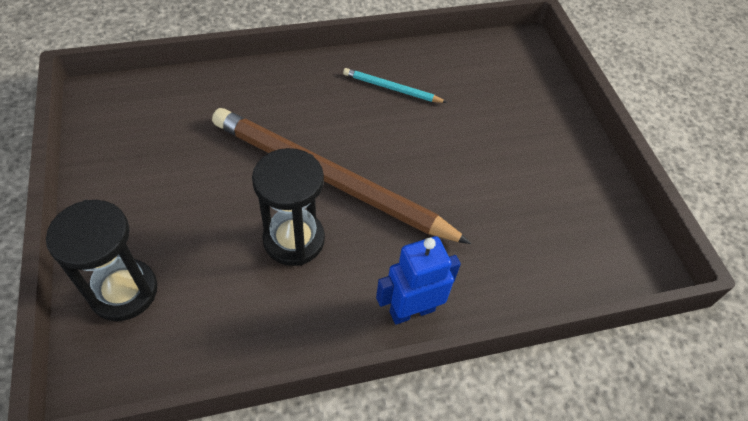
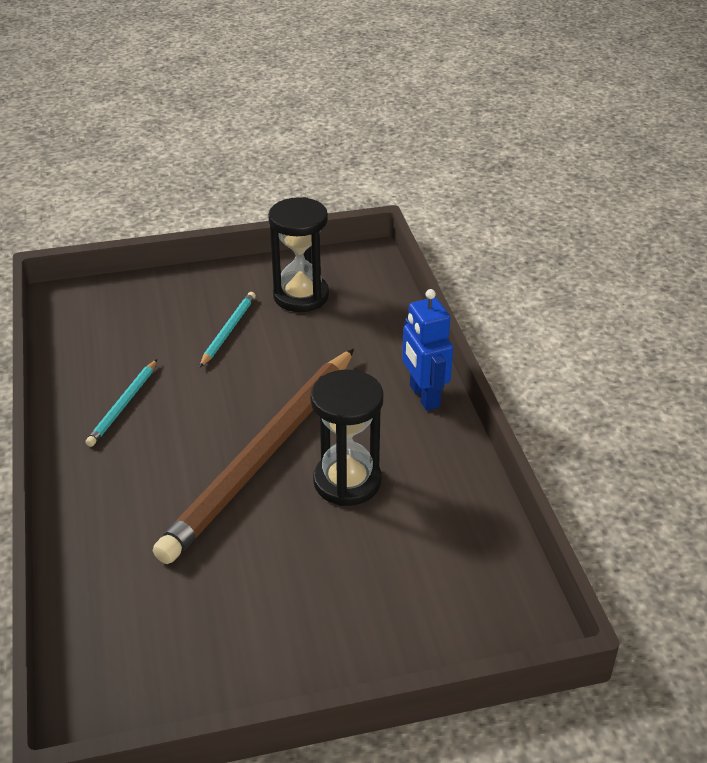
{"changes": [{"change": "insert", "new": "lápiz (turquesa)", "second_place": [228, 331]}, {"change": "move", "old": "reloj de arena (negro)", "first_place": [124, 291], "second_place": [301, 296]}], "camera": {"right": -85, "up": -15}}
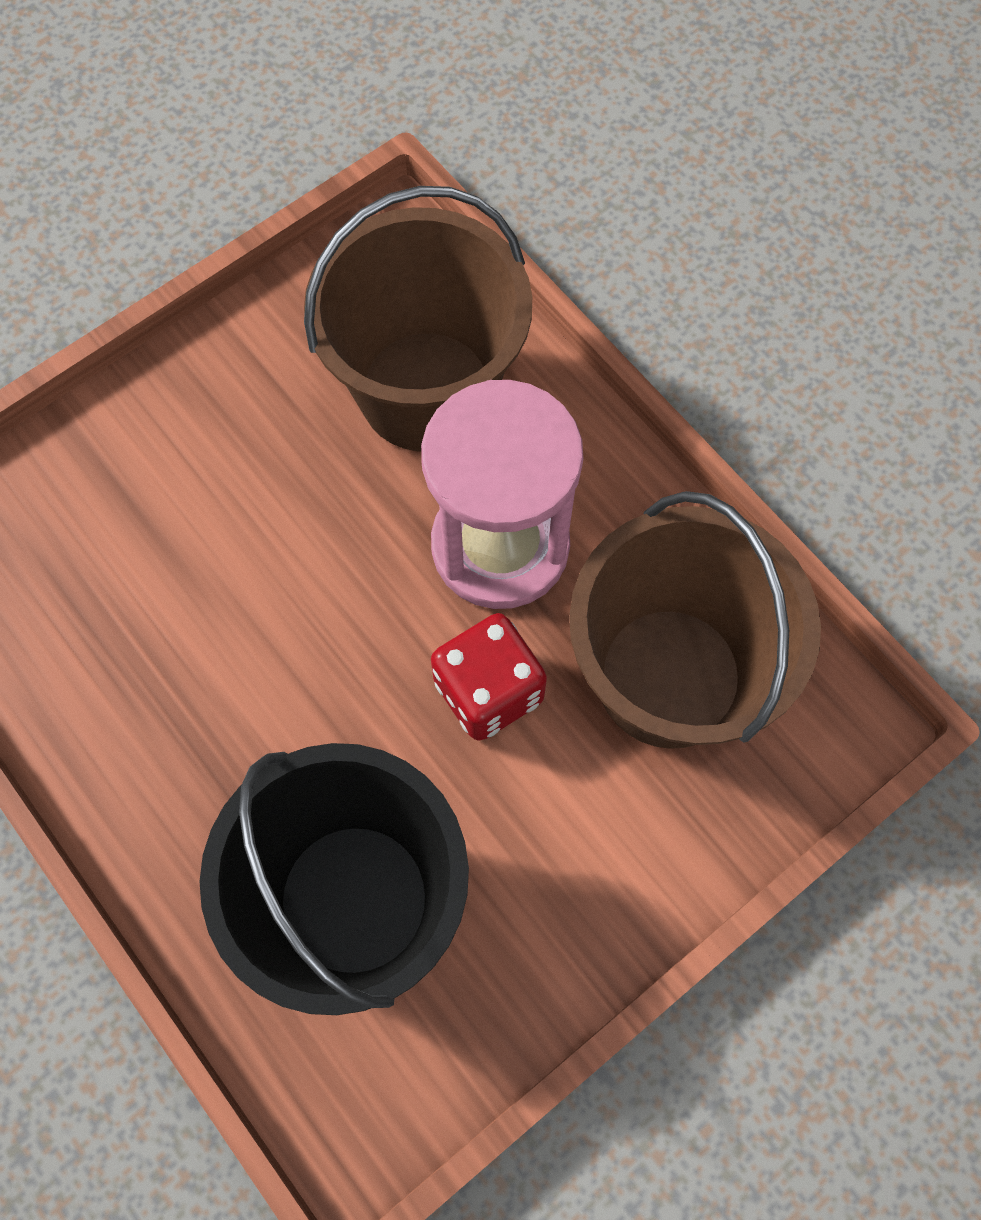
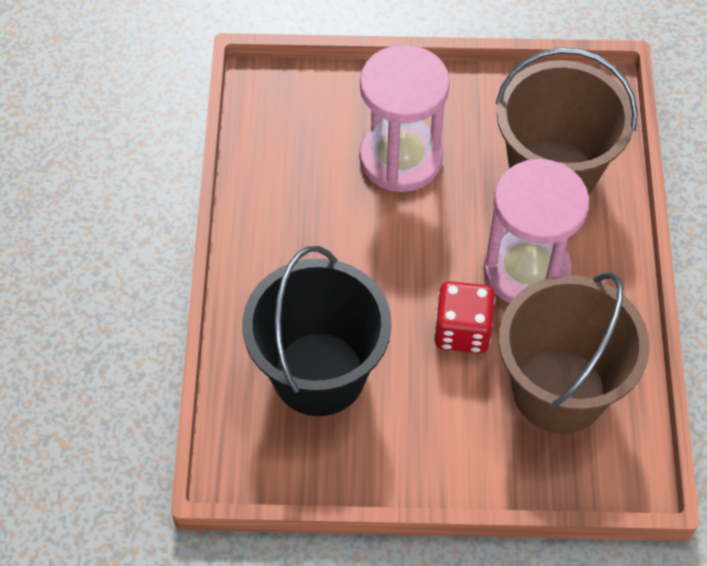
{"changes": [{"change": "insert", "new": "reloj de arena (rosa)", "second_place": [400, 158]}], "camera": {"right": 40, "up": -10}}
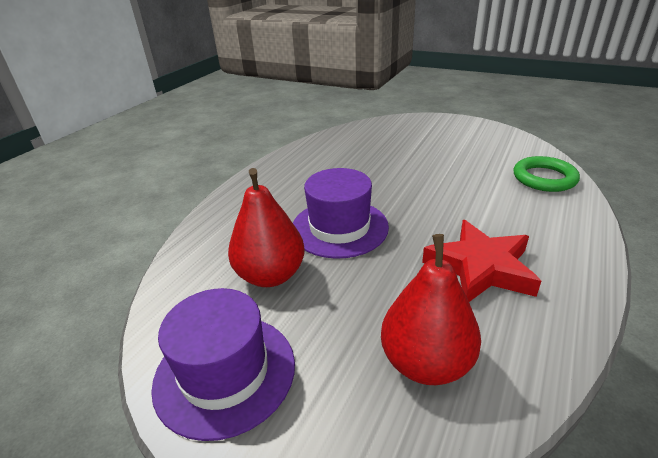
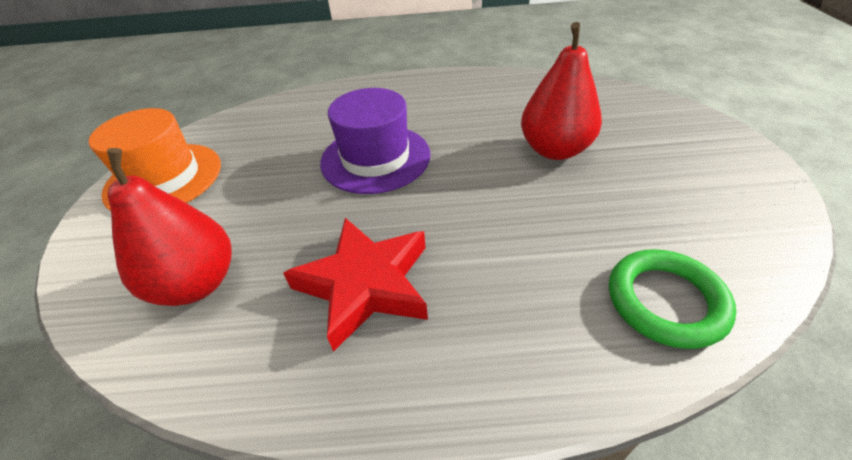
{"changes": [{"change": "move", "old": "pera (rojo)", "first_place": [270, 275], "second_place": [554, 150]}, {"change": "recolor", "old": "sombrero (morado)", "new": "sombrero (naranja)", "first_place": [225, 372], "second_place": [164, 178]}], "camera": {"right": 60, "up": 10}}
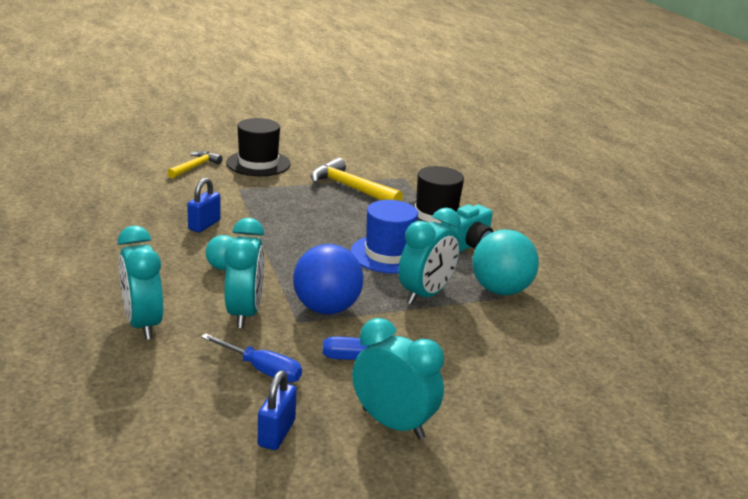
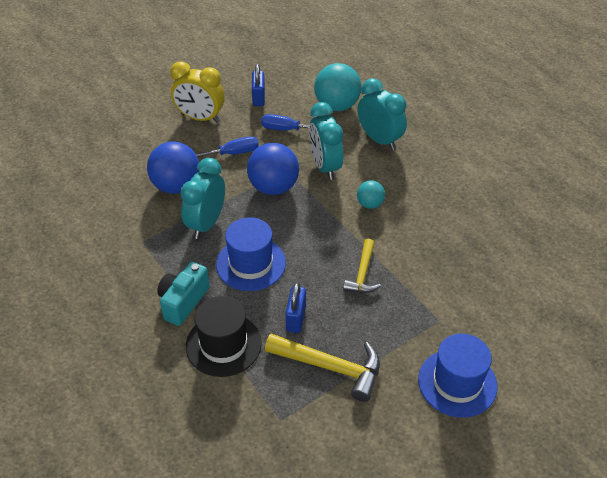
{"changes": [{"change": "insert", "new": "pelota (azul)", "second_place": [176, 186]}, {"change": "move", "old": "martillo (amarillo)", "first_place": [195, 167], "second_place": [362, 273]}, {"change": "move", "old": "candado (azul)", "first_place": [204, 225], "second_place": [296, 318]}, {"change": "move", "old": "pelota (turquesa)", "first_place": [500, 290], "second_place": [337, 105]}, {"change": "recolor", "old": "sombrero (negro)", "new": "sombrero (azul)", "first_place": [258, 163], "second_place": [457, 383]}, {"change": "recolor", "old": "despertador (turquesa)", "new": "despertador (amarillo)", "first_place": [393, 424], "second_place": [200, 118]}], "camera": {"right": 165, "up": 20}}
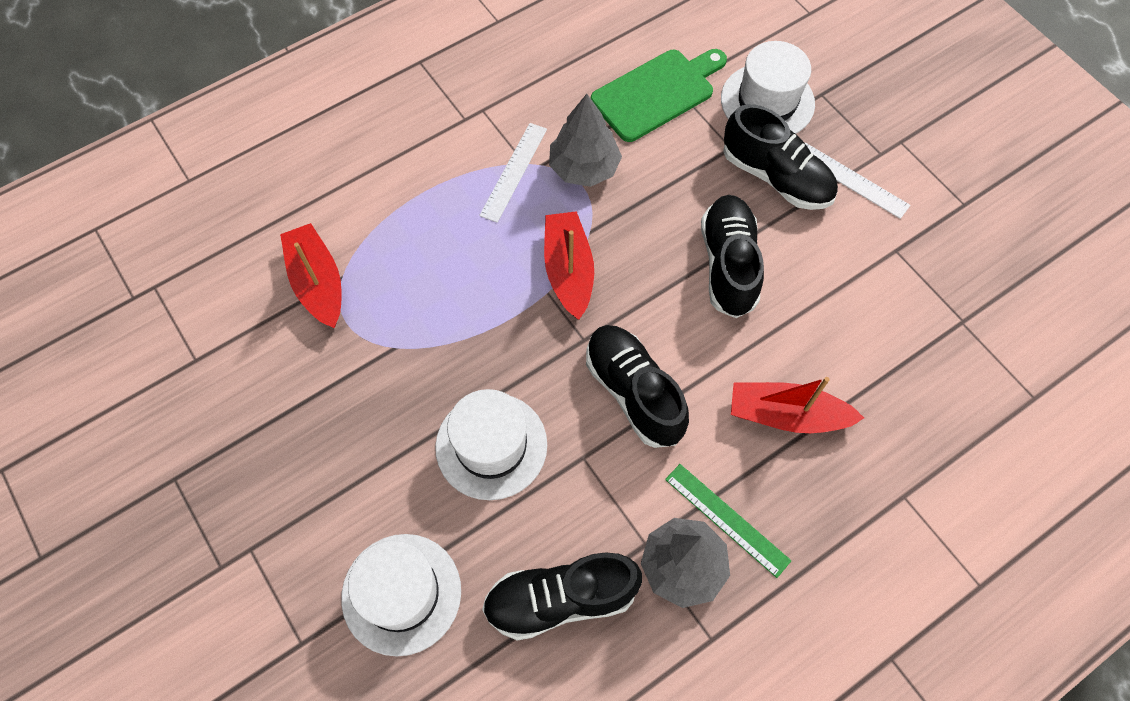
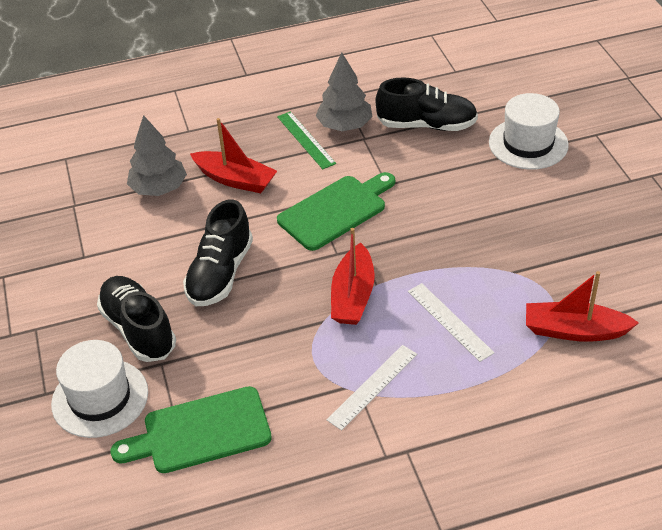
{"changes": [{"change": "delete", "old": "sombrero (blanco)", "first_place": [491, 445]}, {"change": "move", "old": "árbol (gris)", "first_place": [584, 168], "second_place": [159, 188]}, {"change": "move", "old": "regla (blanco)", "first_place": [851, 180], "second_place": [450, 321]}, {"change": "replace", "old": "zapato (negro)", "new": "tabla de cortar (verde)", "first_place": [634, 392], "second_place": [335, 210]}, {"change": "rotate", "old": "barco (rojo)", "first_place": [317, 283], "second_place": [574, 331], "degrees": 105}], "camera": {"right": -160, "up": -20}}
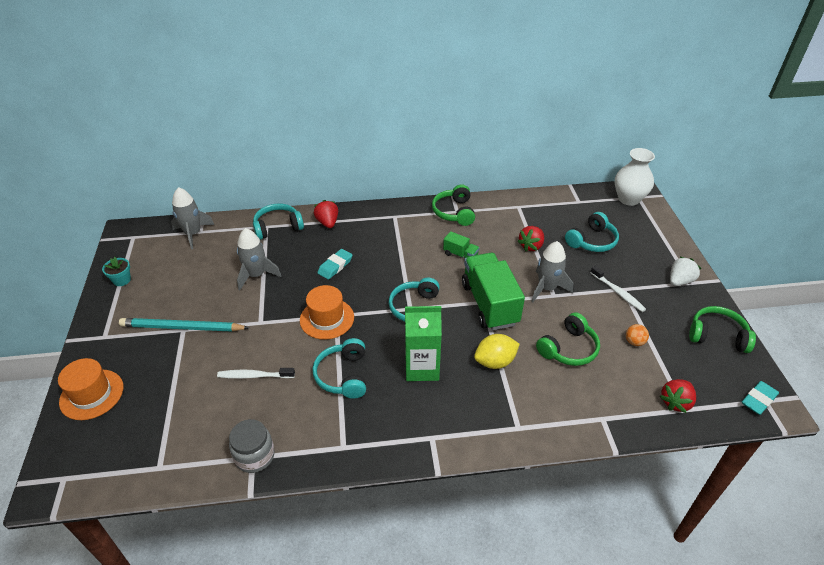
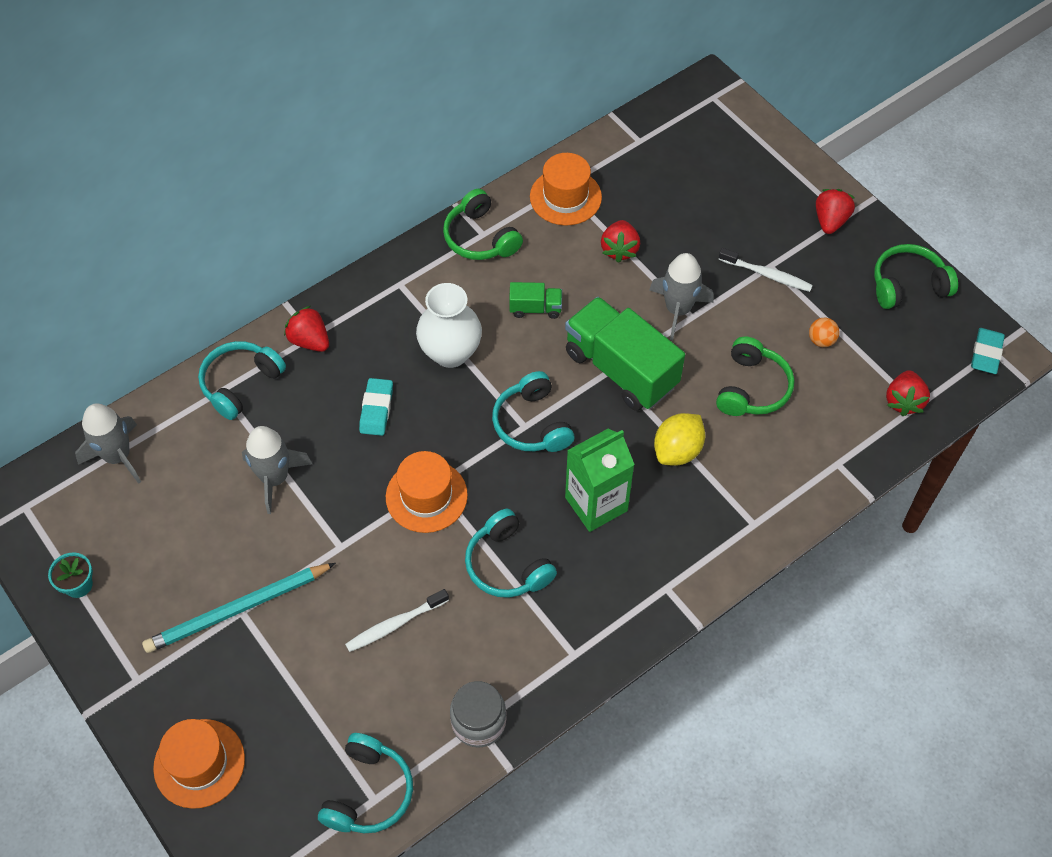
{"changes": [{"change": "insert", "new": "sombrero (naranja)", "second_place": [565, 197]}, {"change": "move", "old": "auriculares (turquesa)", "first_place": [592, 241], "second_place": [368, 792]}, {"change": "move", "old": "florero (blanco)", "first_place": [628, 199], "second_place": [450, 352]}, {"change": "recolor", "old": "fresa (blanco)", "new": "fresa (rojo)", "first_place": [679, 281], "second_place": [830, 221]}], "camera": {"right": -30, "up": 15}}
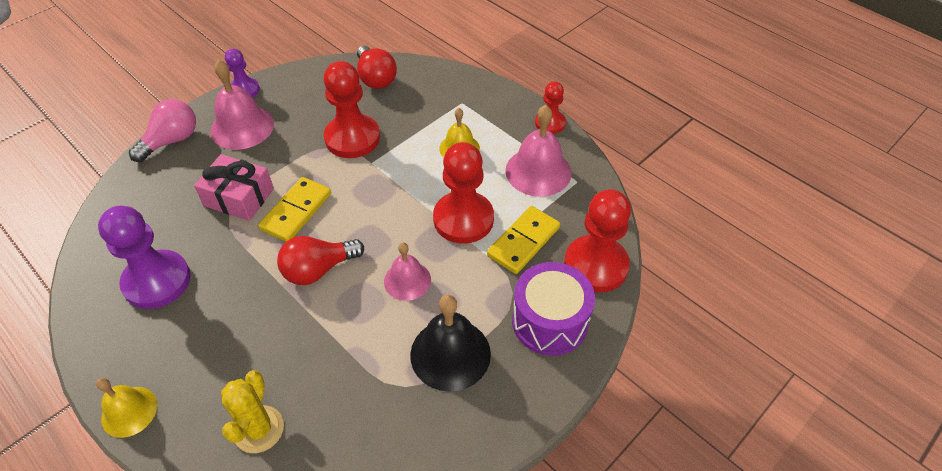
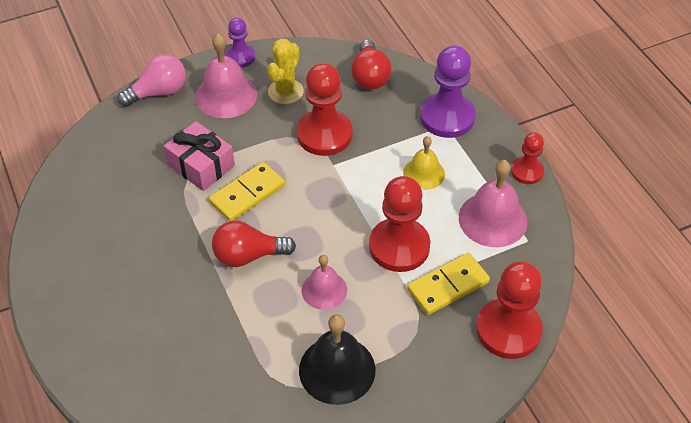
{"changes": [{"change": "delete", "old": "campana (amarillo)", "first_place": [129, 411]}, {"change": "delete", "old": "tambor (morado)", "first_place": [550, 321]}, {"change": "move", "old": "peón (morado)", "first_place": [157, 281], "second_place": [447, 117]}, {"change": "move", "old": "cactus (amarillo)", "first_place": [259, 429], "second_place": [285, 91]}], "camera": {"right": 20, "up": 0}}
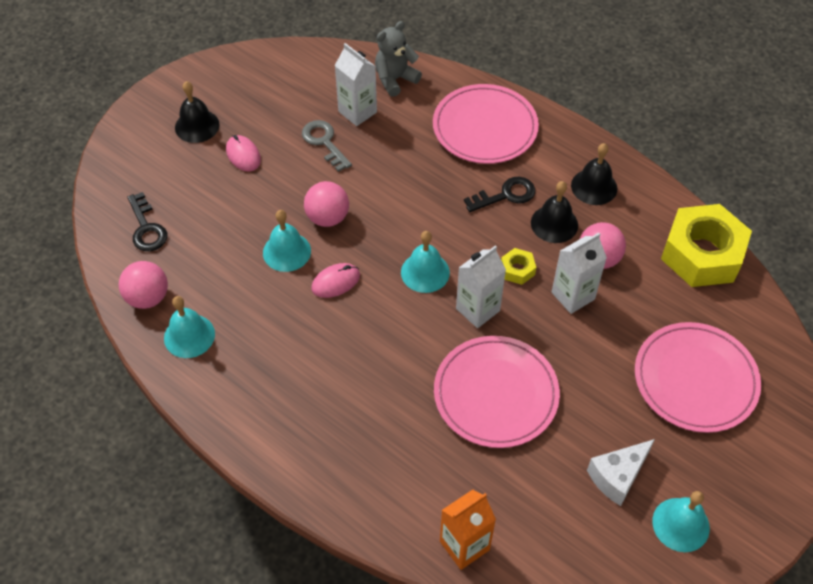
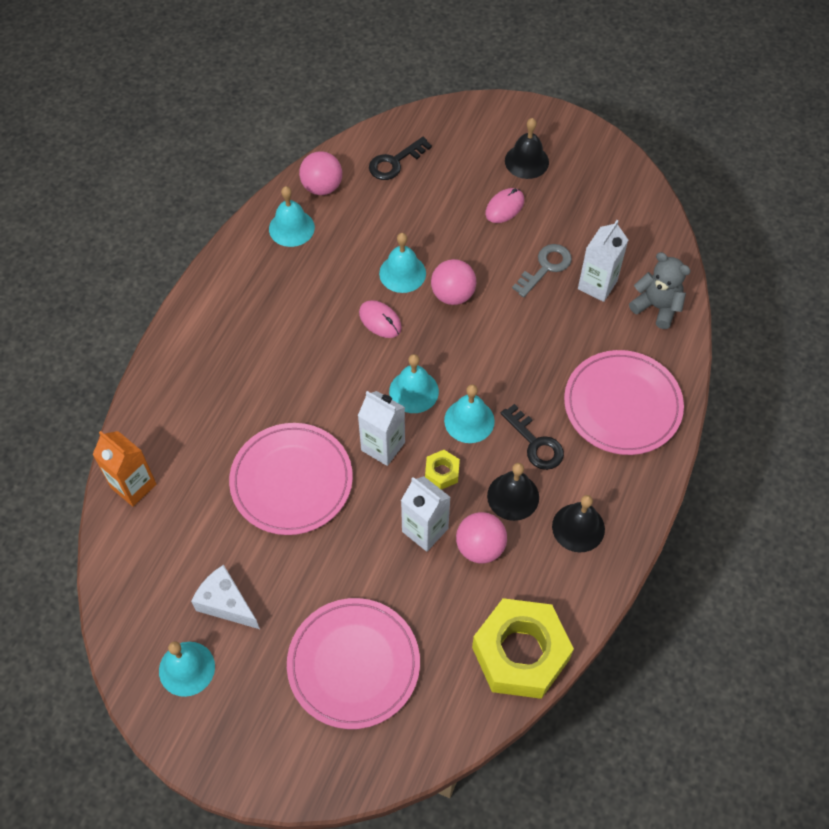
{"changes": [{"change": "insert", "new": "campana (turquesa)", "second_place": [469, 420]}], "camera": {"right": 75, "up": 5}}
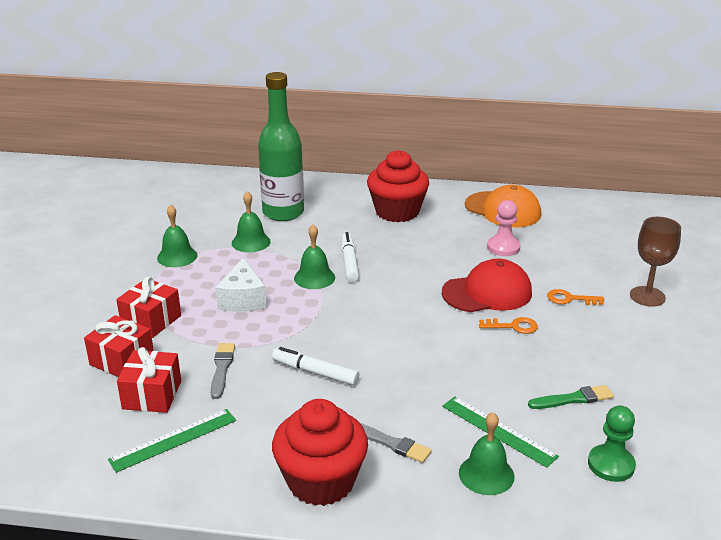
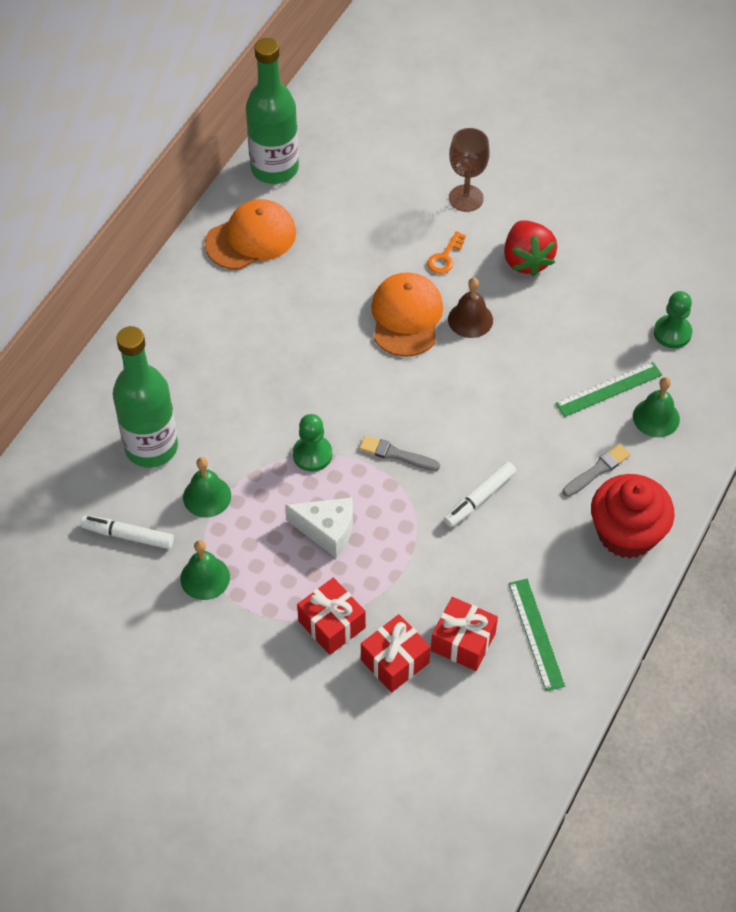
{"changes": [{"change": "delete", "old": "magdalena (rojo)", "first_place": [397, 211]}, {"change": "delete", "old": "peón (rosa)", "first_place": [503, 247]}, {"change": "delete", "old": "pincel (verde)", "first_place": [573, 399]}, {"change": "insert", "new": "botella (verde)", "second_place": [274, 168]}, {"change": "insert", "new": "fresa (rojo)", "second_place": [526, 260]}, {"change": "move", "old": "pincel (gris)", "first_place": [222, 369], "second_place": [396, 454]}, {"change": "move", "old": "rotulador (blanco)", "first_place": [349, 262], "second_place": [128, 535]}, {"change": "replace", "old": "campana (verde)", "new": "peón (verde)", "first_place": [314, 277], "second_place": [312, 454]}, {"change": "replace", "old": "llave (naranja)", "new": "campana (marrón)", "first_place": [513, 326], "second_place": [470, 319]}, {"change": "recolor", "old": "gorra (rojo)", "new": "gorra (naranja)", "first_place": [487, 292], "second_place": [406, 317]}], "camera": {"right": -70, "up": 25}}
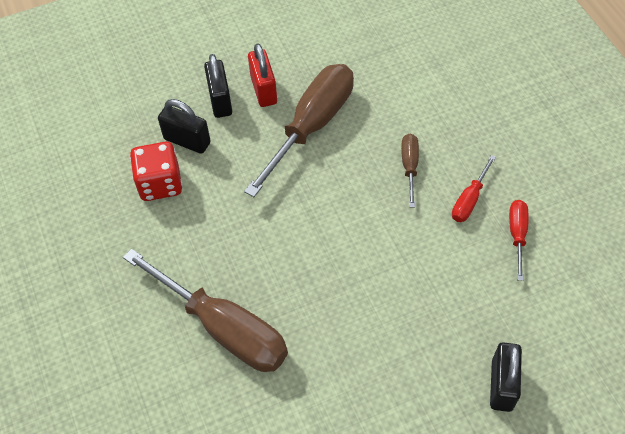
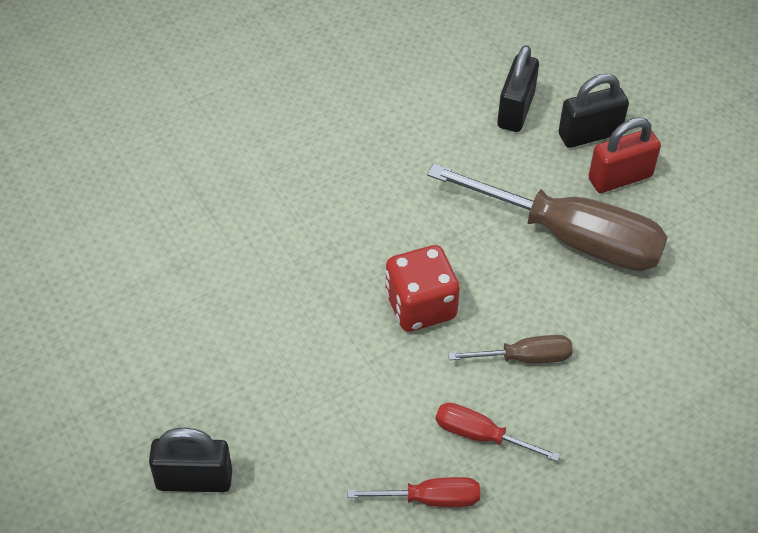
{"changes": [{"change": "delete", "old": "destornillador (marrón)", "first_place": [223, 327]}, {"change": "move", "old": "dado (rojo)", "first_place": [160, 183], "second_place": [420, 306]}], "camera": {"right": 80, "up": -5}}
